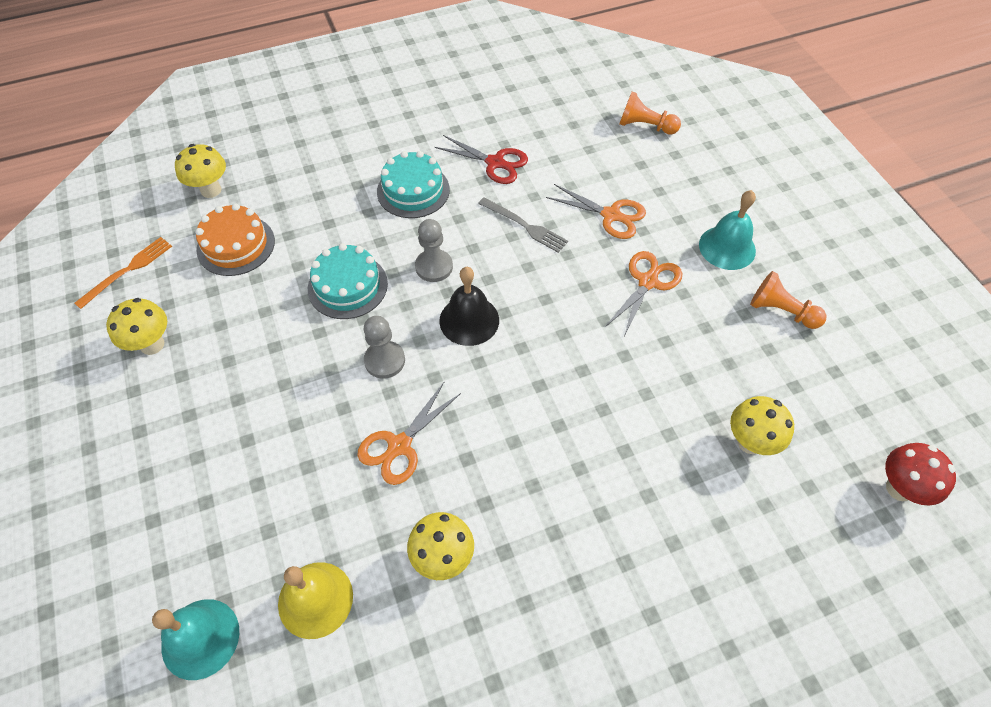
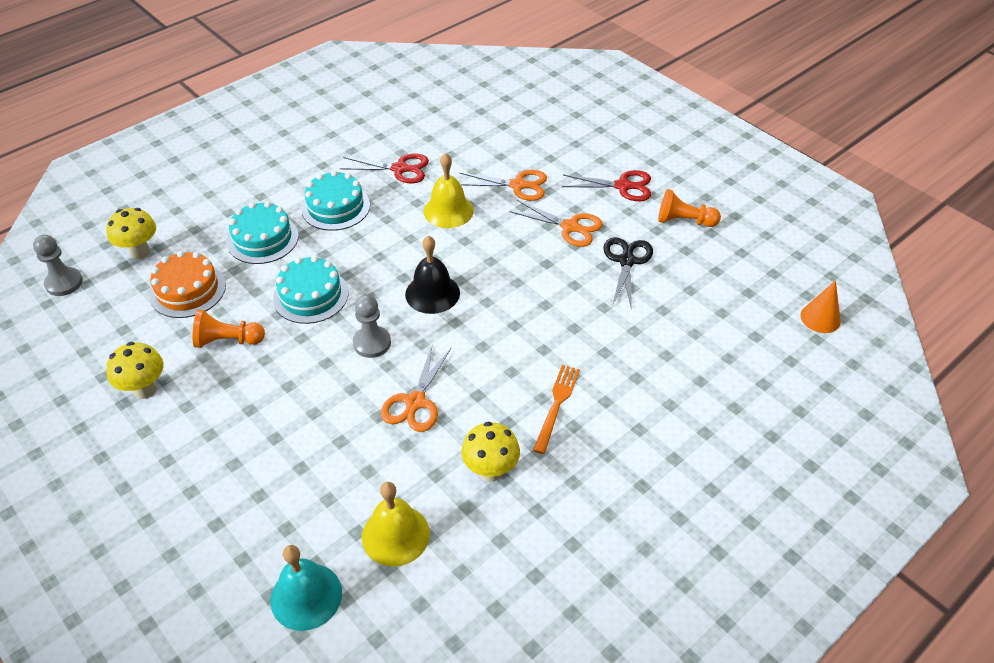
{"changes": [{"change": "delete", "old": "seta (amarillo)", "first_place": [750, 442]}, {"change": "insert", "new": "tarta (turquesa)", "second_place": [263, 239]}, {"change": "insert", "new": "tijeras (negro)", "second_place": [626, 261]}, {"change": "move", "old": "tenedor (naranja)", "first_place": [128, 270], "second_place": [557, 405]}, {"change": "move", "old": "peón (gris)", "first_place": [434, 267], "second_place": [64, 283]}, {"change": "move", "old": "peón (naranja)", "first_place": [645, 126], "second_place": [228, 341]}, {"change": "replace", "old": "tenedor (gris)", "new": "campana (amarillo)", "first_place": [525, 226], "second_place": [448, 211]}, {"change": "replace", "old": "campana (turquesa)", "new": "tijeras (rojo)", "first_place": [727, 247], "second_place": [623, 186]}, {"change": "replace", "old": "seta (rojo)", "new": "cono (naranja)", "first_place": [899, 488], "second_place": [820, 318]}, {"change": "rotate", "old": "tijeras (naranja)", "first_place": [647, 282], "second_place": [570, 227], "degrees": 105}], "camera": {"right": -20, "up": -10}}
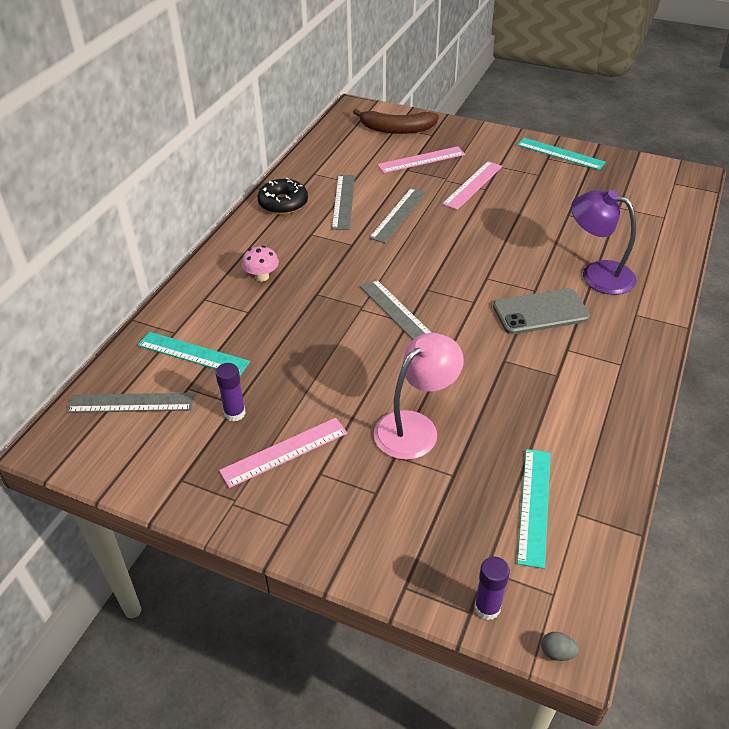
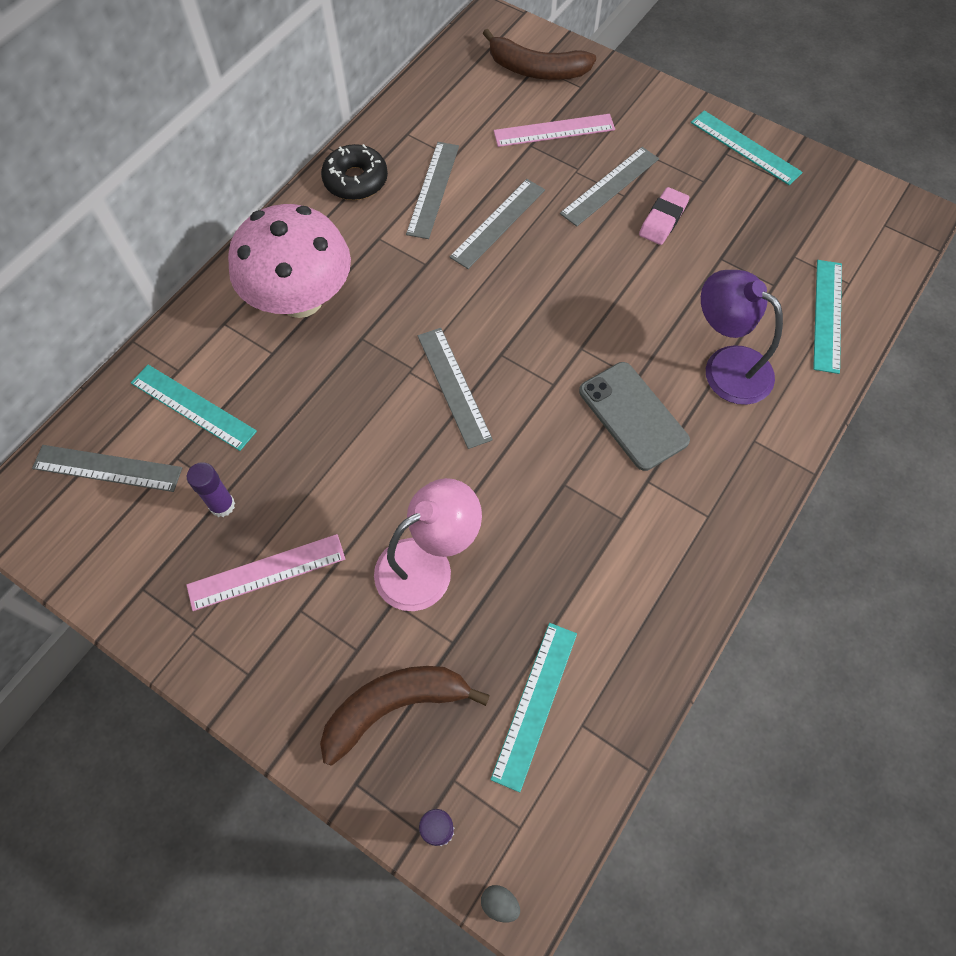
{"changes": [{"change": "insert", "new": "plátano (marrón)", "second_place": [394, 707]}, {"change": "insert", "new": "goma de borrar (rosa)", "second_place": [663, 220]}, {"change": "insert", "new": "regla (turquesa)", "second_place": [827, 315]}, {"change": "recolor", "old": "regla (rosa)", "new": "regla (gris)", "first_place": [472, 185], "second_place": [609, 186]}, {"change": "rotate", "old": "móvil (gris)", "first_place": [540, 312], "second_place": [633, 416], "degrees": 60}, {"change": "resize", "old": "seta (rosa)", "first_place": [262, 277], "second_place": [301, 299], "factor": 2.48}], "camera": {"right": 10, "up": 20}}
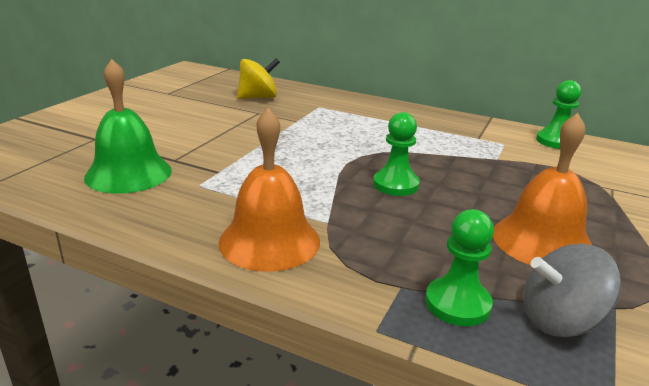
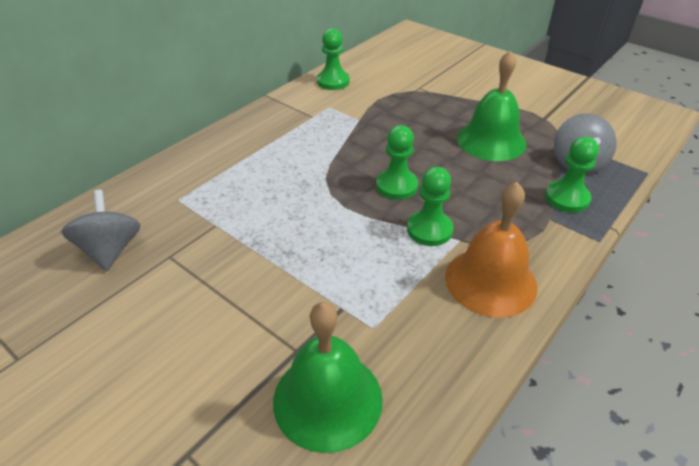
{"changes": [{"change": "insert", "new": "peón (verde)", "second_place": [429, 230]}, {"change": "recolor", "old": "peonza (amarillo)", "new": "peonza (gris)", "first_place": [258, 97], "second_place": [110, 250]}, {"change": "recolor", "old": "campana (naranja)", "new": "campana (verde)", "first_place": [542, 241], "second_place": [491, 141]}], "camera": {"right": -75, "up": 15}}
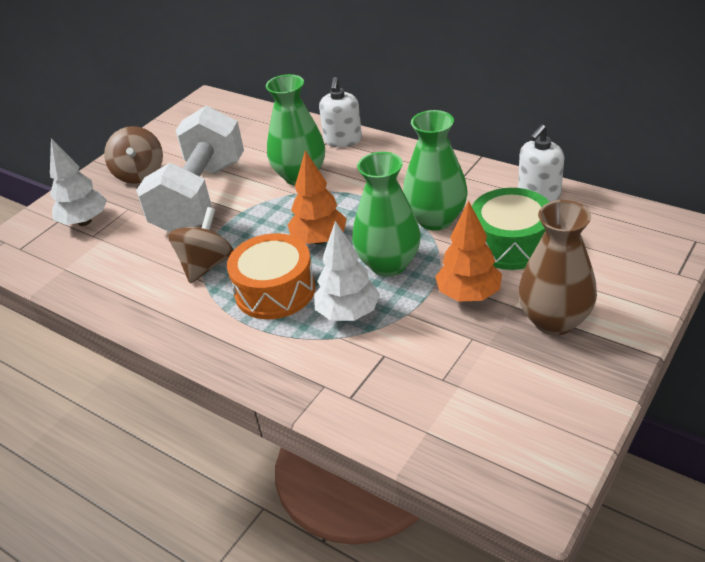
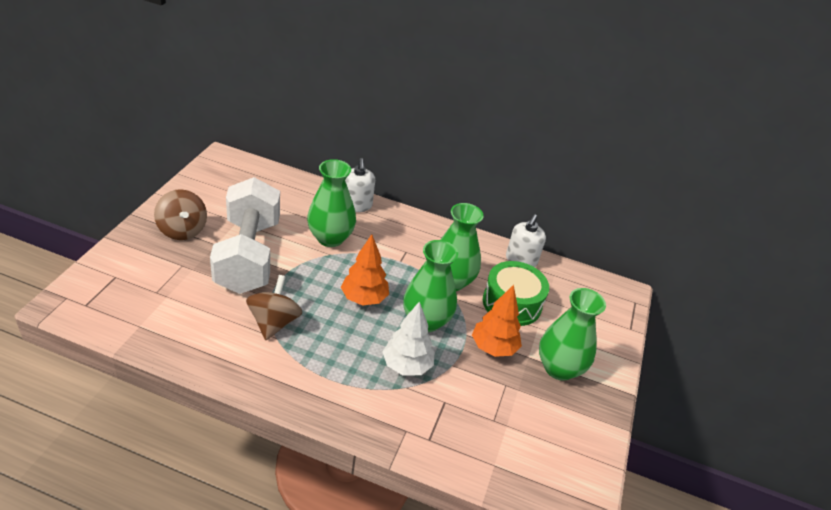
{"changes": [{"change": "delete", "old": "árbol (blanco)", "first_place": [84, 221]}, {"change": "delete", "old": "tambor (naranja)", "first_place": [275, 290]}, {"change": "recolor", "old": "florero (marrón)", "new": "florero (verde)", "first_place": [554, 320], "second_place": [559, 368]}], "camera": {"right": -25, "up": 0}}
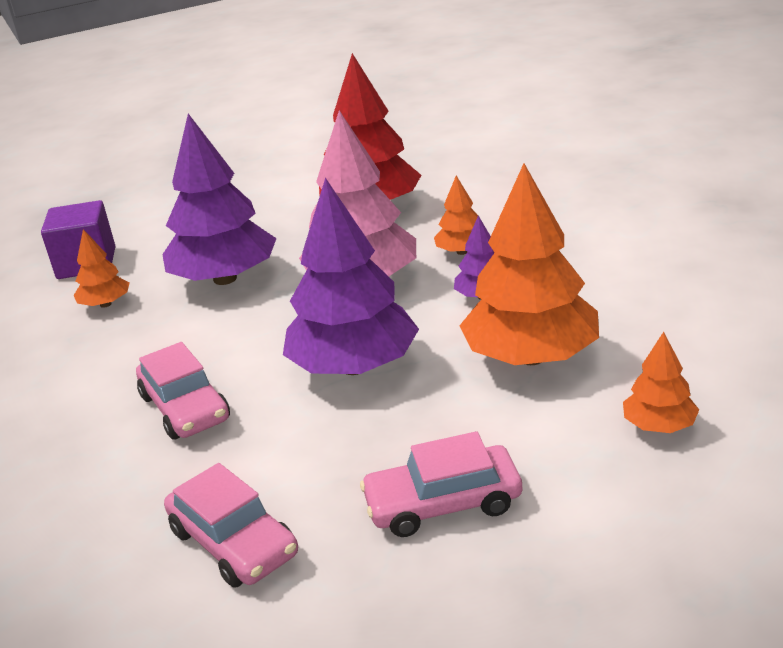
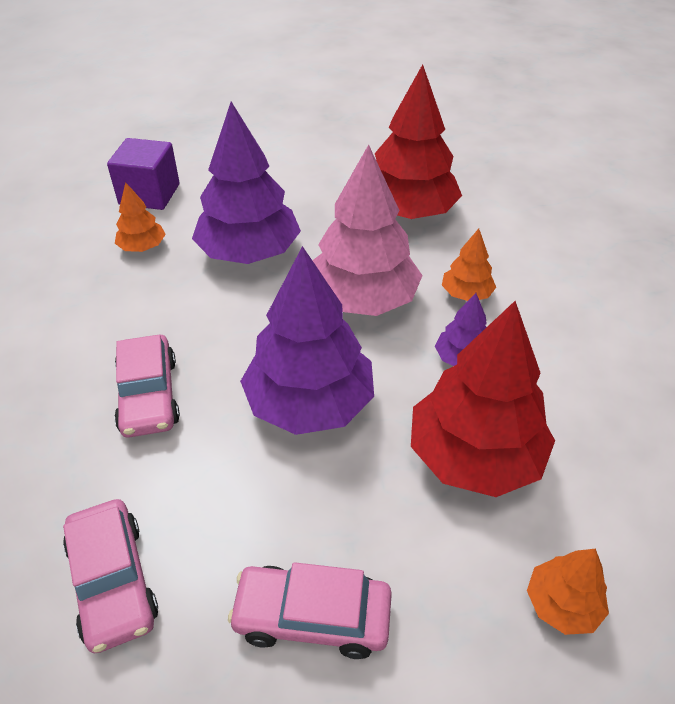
{"changes": [{"change": "recolor", "old": "árbol (naranja)", "new": "árbol (rojo)", "first_place": [531, 357], "second_place": [474, 456]}], "camera": {"right": 15, "up": 15}}
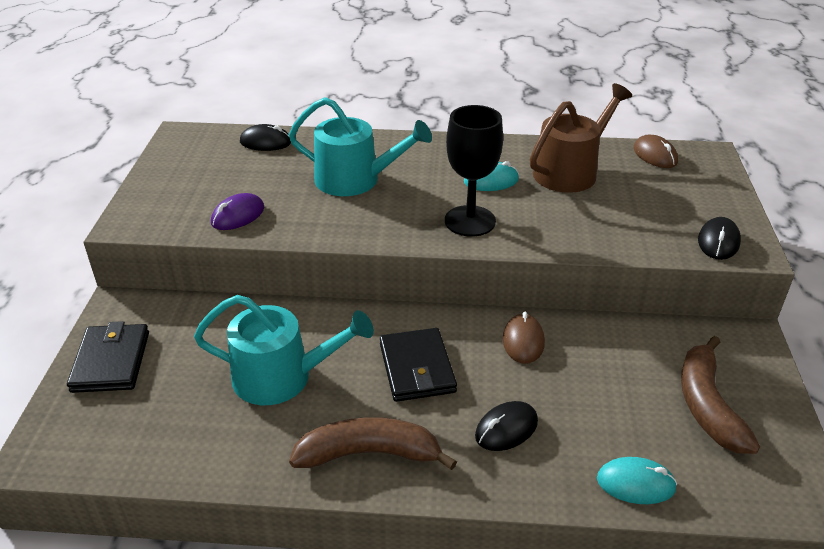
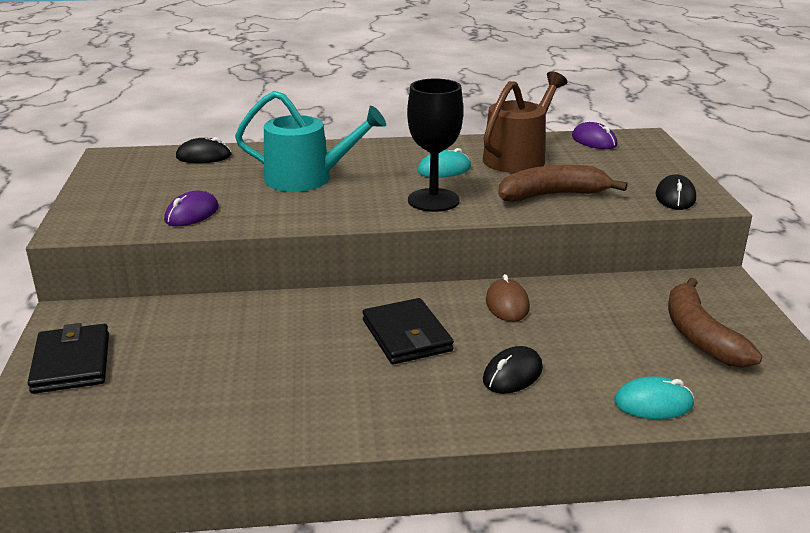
{"changes": [{"change": "delete", "old": "regadera (turquesa)", "first_place": [282, 377]}, {"change": "move", "old": "plátano (marrón)", "first_place": [369, 453], "second_place": [552, 195]}, {"change": "recolor", "old": "ratón (marrón)", "new": "ratón (morado)", "first_place": [655, 155], "second_place": [594, 141]}], "camera": {"right": -10, "up": -10}}
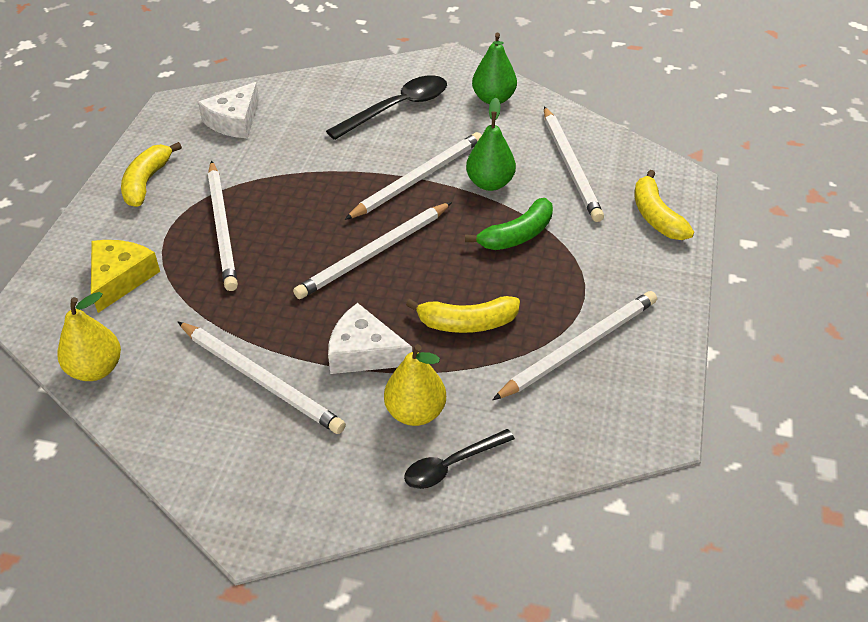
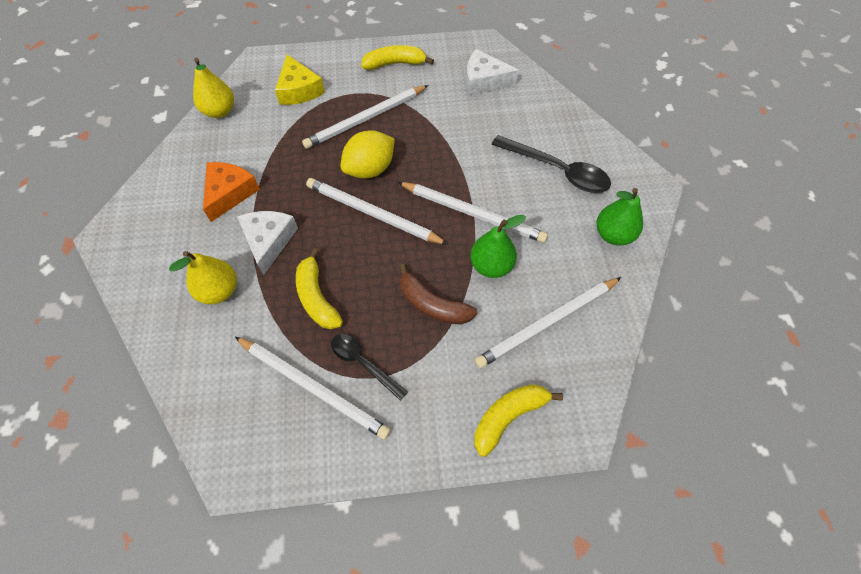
{"changes": [{"change": "insert", "new": "limón (amarillo)", "second_place": [370, 169]}, {"change": "move", "old": "cuchara (negro)", "first_place": [451, 465], "second_place": [363, 363]}, {"change": "replace", "old": "lápiz (blanco)", "new": "queso (naranja)", "first_place": [261, 379], "second_place": [229, 193]}, {"change": "recolor", "old": "plátano (verde)", "new": "plátano (marrón)", "first_place": [517, 235], "second_place": [432, 305]}, {"change": "rotate", "old": "queso (amarillo)", "first_place": [120, 278], "second_place": [299, 90], "degrees": 75}], "camera": {"right": 70, "up": 15}}
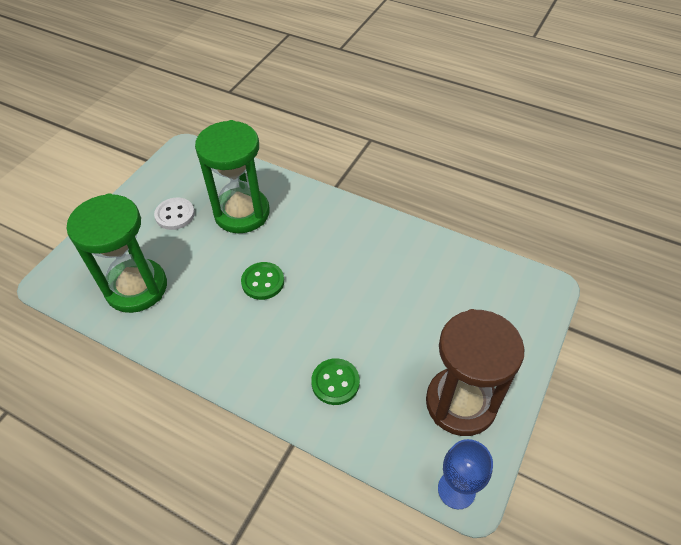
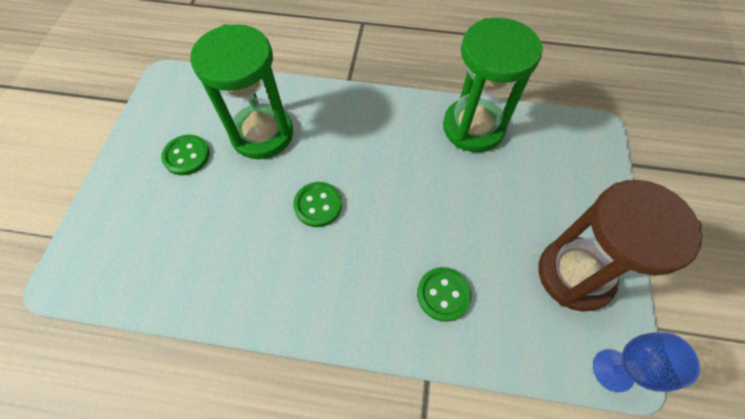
{"changes": [{"change": "move", "old": "reloj de arena (verde)", "first_place": [136, 288], "second_place": [473, 127]}, {"change": "recolor", "old": "botón (blanco)", "new": "botón (verde)", "first_place": [175, 215], "second_place": [187, 156]}], "camera": {"right": -20, "up": 10}}
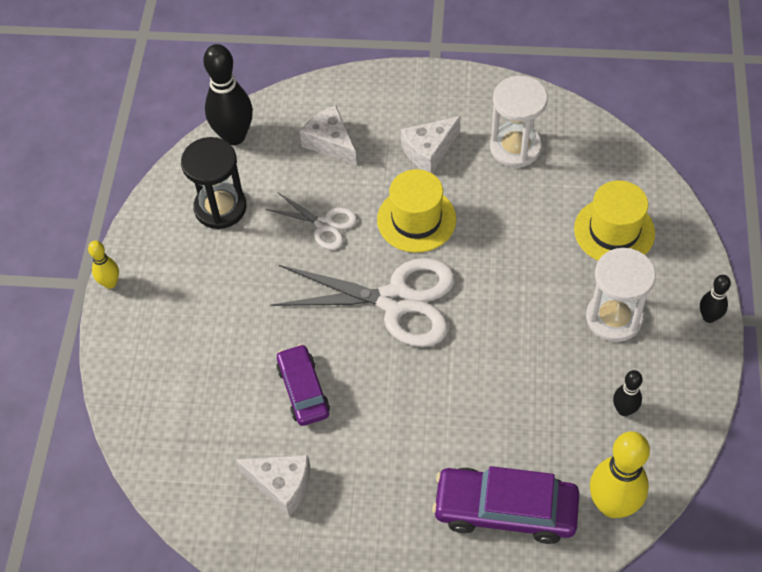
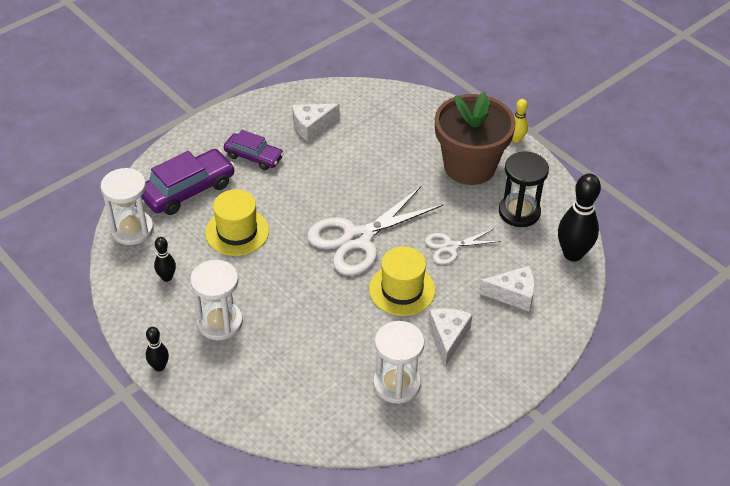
{"changes": [{"change": "insert", "new": "maceta (marrón)", "second_place": [469, 166]}, {"change": "move", "old": "coche (morado)", "first_place": [303, 390], "second_place": [254, 156]}, {"change": "move", "old": "sombrero (amarillo)", "first_place": [614, 231], "second_place": [237, 232]}, {"change": "replace", "old": "bolo (amarillo)", "new": "reloj de arena (blanco)", "first_place": [612, 505], "second_place": [132, 229]}], "camera": {"right": 130, "up": -10}}
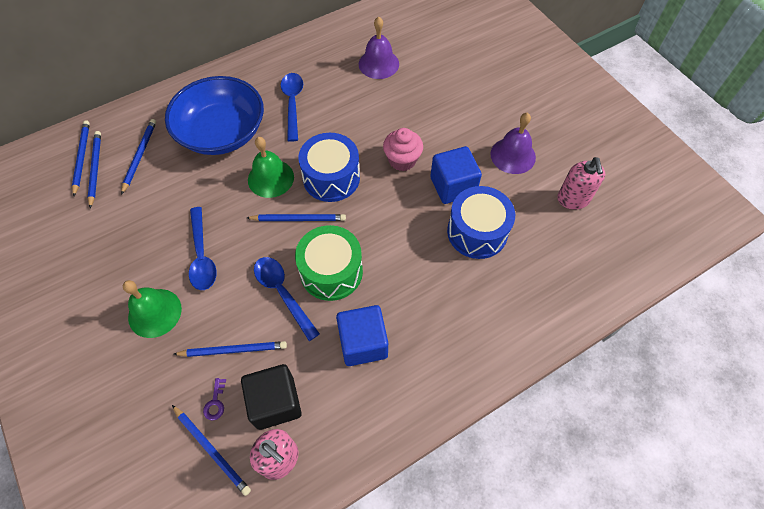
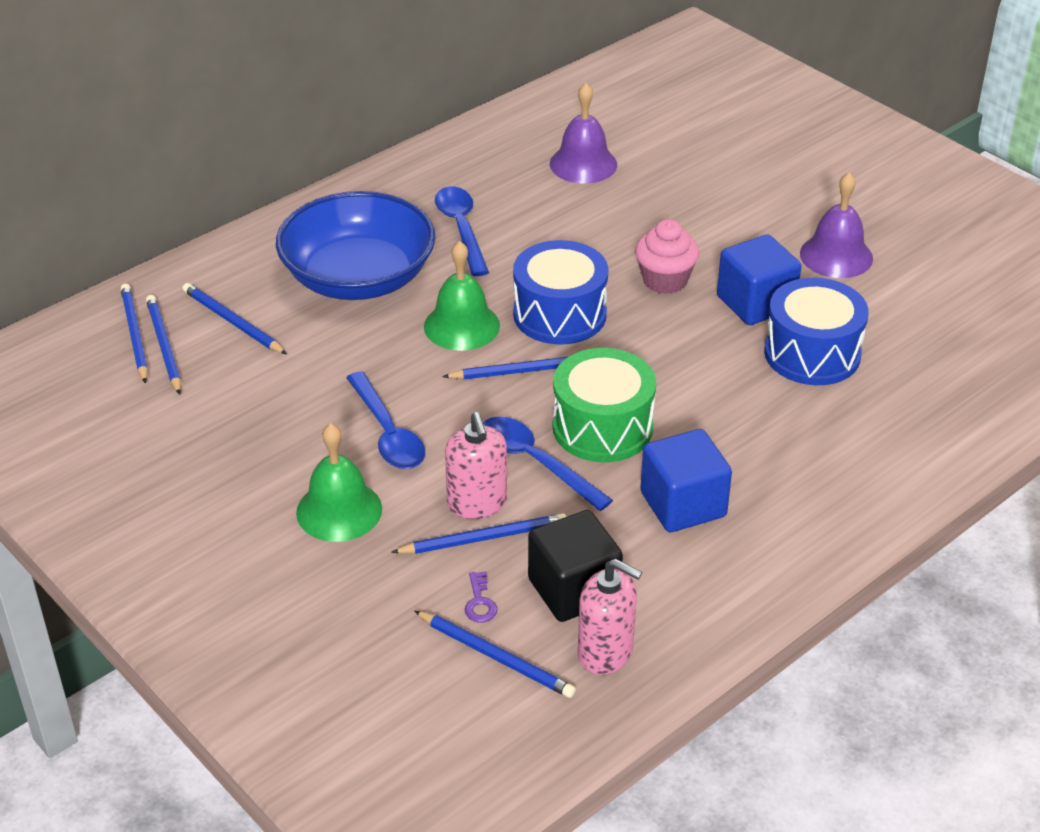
{"changes": [{"change": "move", "old": "dispensador de jabón (rosa)", "first_place": [573, 199], "second_place": [477, 503]}, {"change": "rotate", "old": "lápiz (azul)", "first_place": [140, 156], "second_place": [232, 322], "degrees": -45}], "camera": {"right": -10, "up": -20}}
